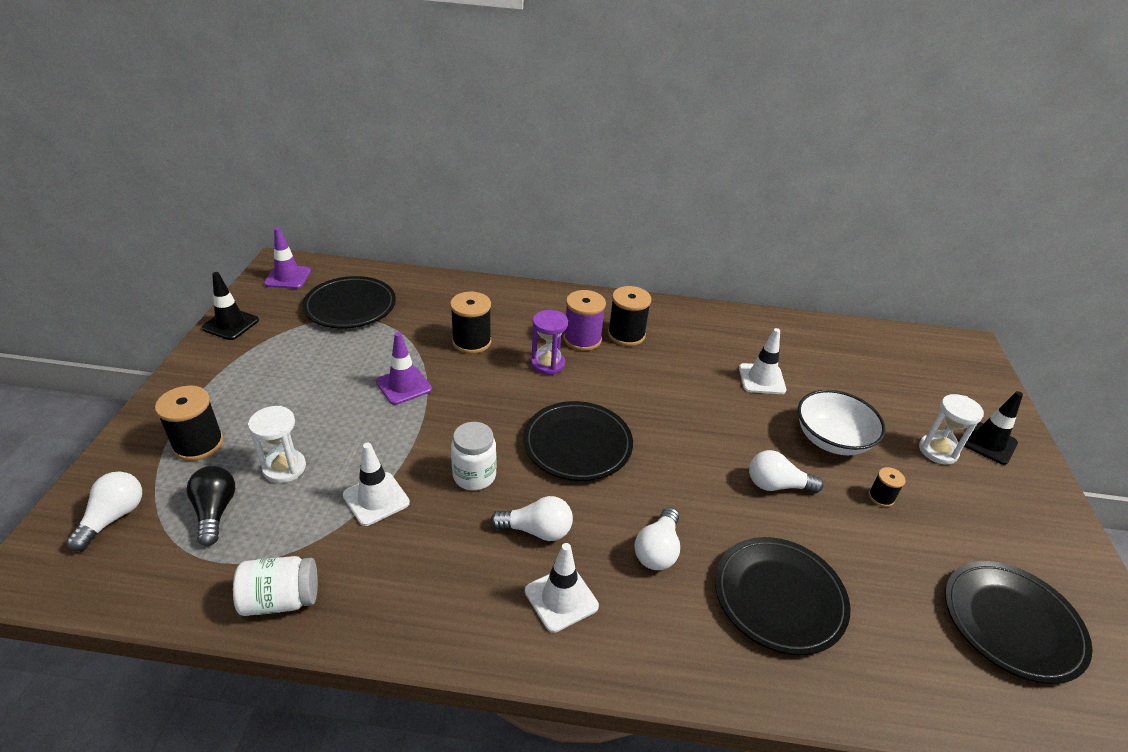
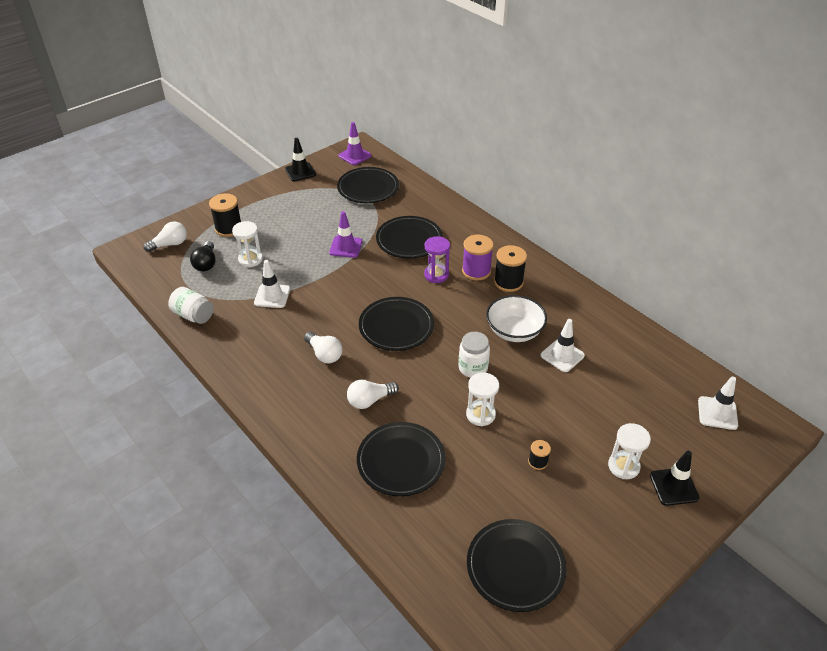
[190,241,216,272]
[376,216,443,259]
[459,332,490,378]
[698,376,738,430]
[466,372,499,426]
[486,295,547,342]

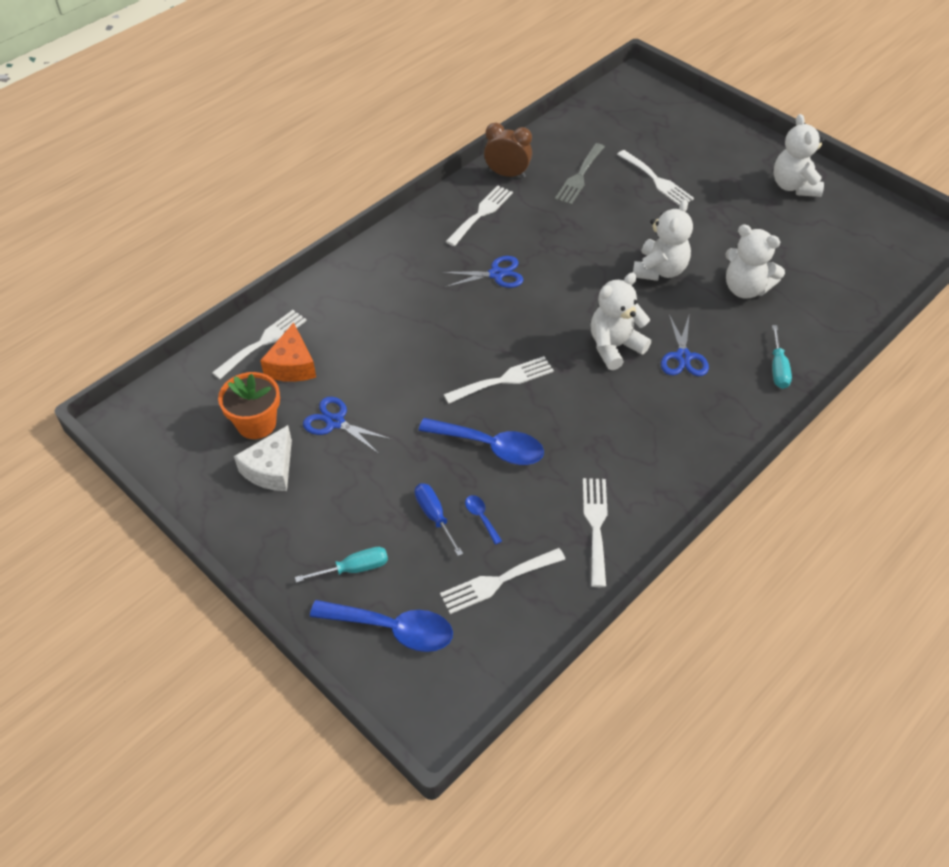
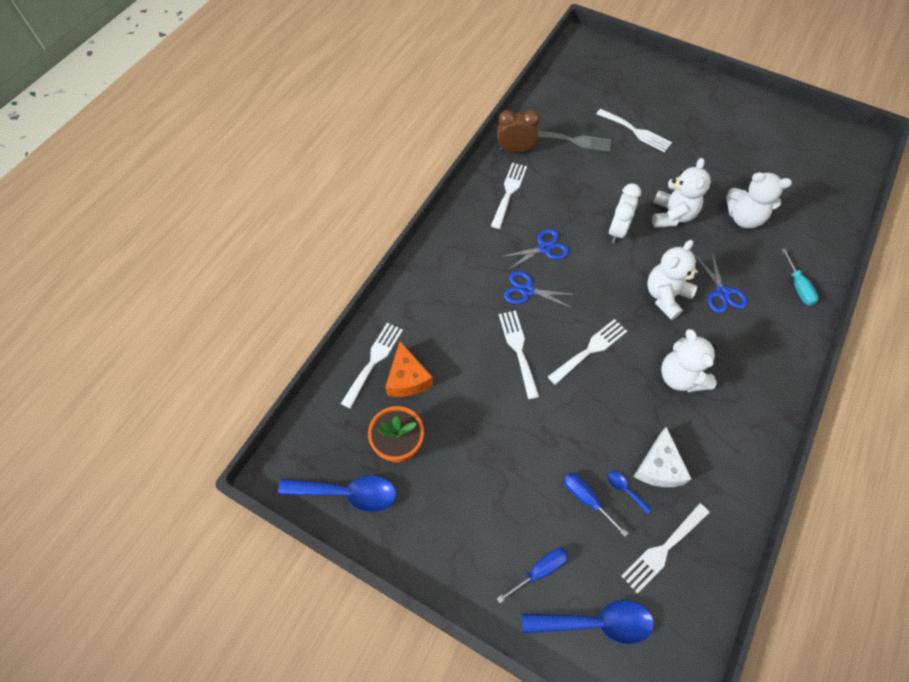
[633,427,691,487]
[496,548,569,603]
[503,271,577,309]
[278,476,397,512]
[538,131,611,152]
[499,311,539,399]
[661,329,717,392]
[609,183,641,243]

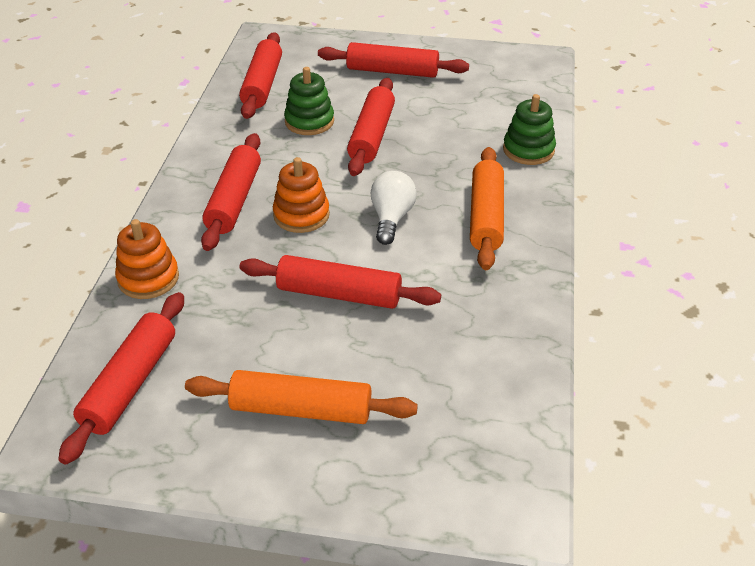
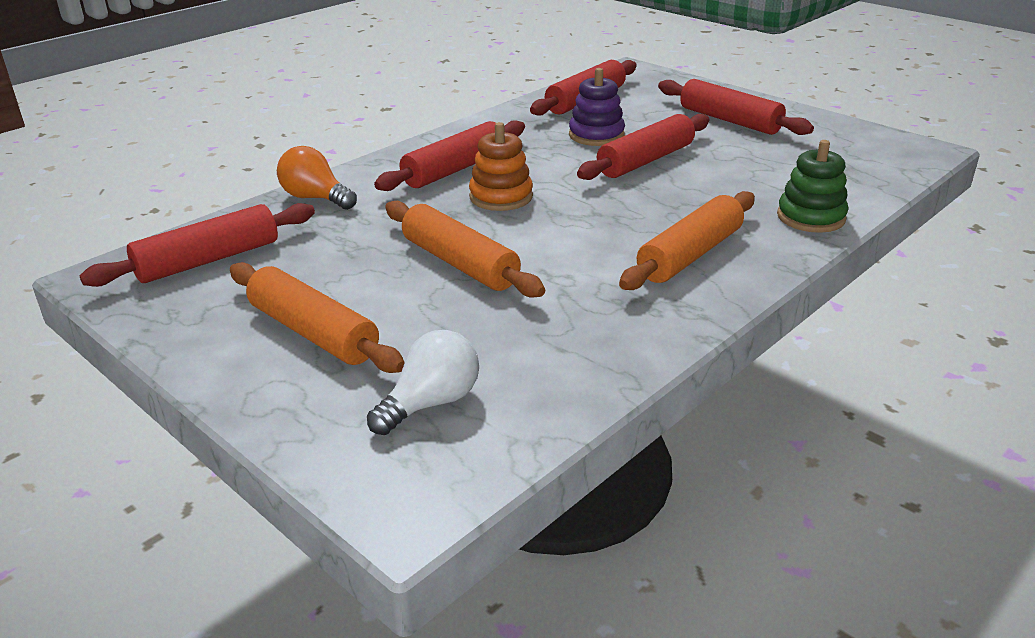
[277,146,357,210]
[385,201,545,298]
[569,68,625,146]
[367,330,479,435]

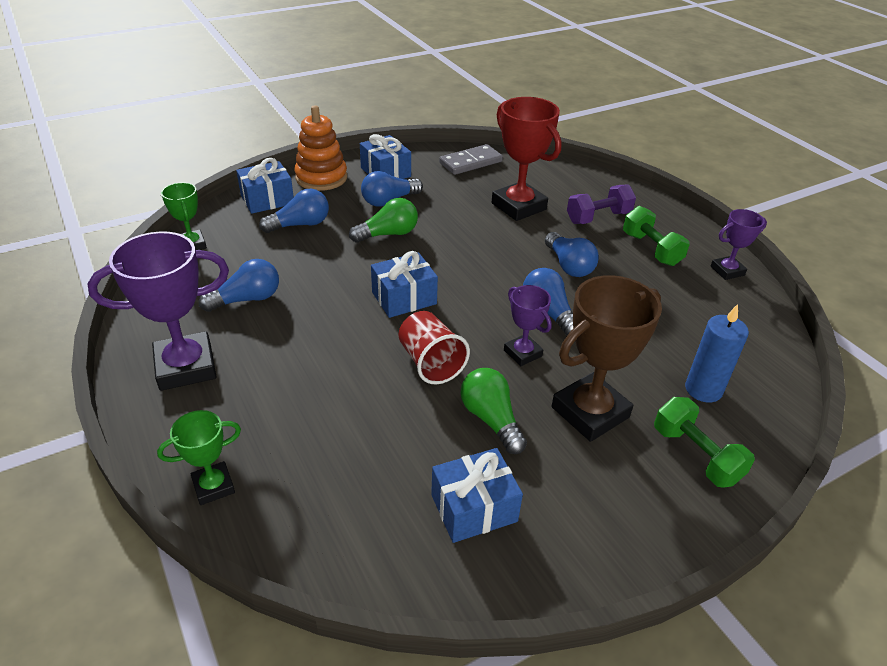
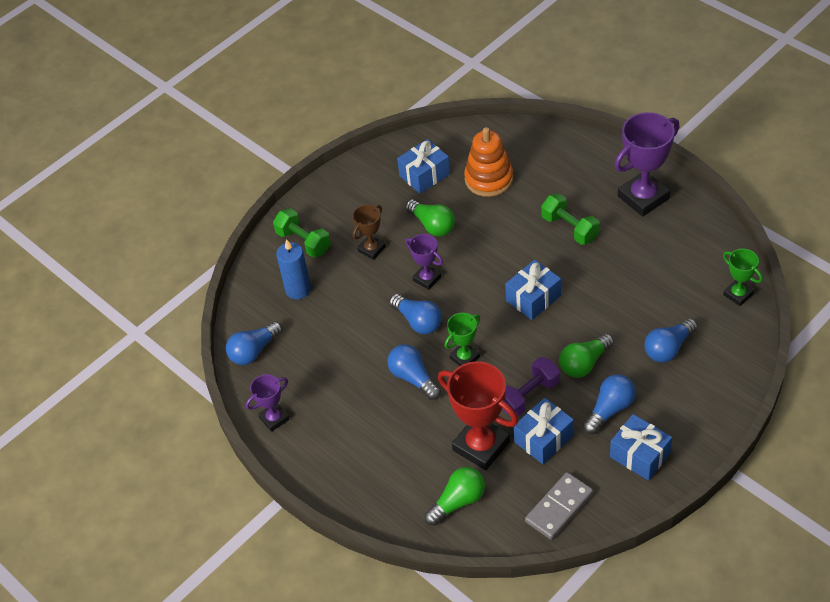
[445,313,480,366]
[226,321,283,365]
[514,398,574,464]
[464,127,513,197]
[398,311,470,385] (first image)
[353,205,386,260]
[502,357,560,417]
[541,193,600,245]
[424,467,485,526]

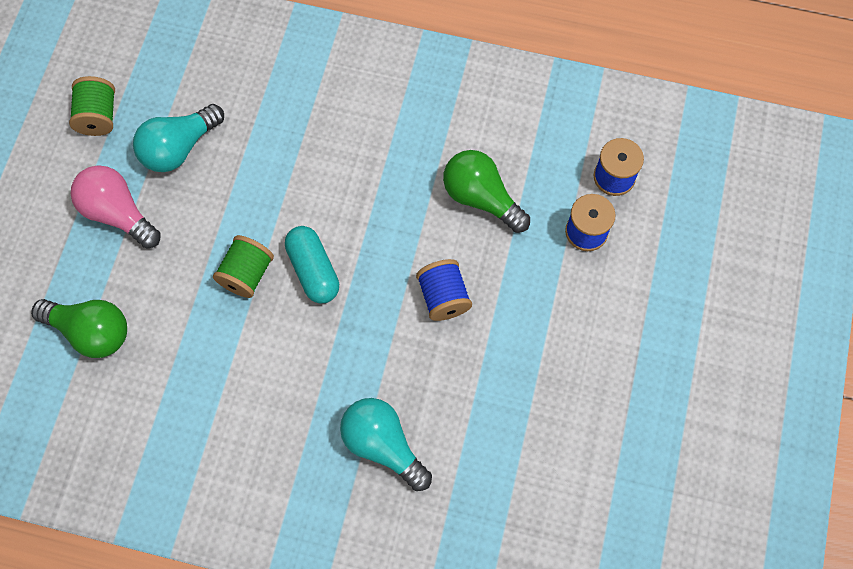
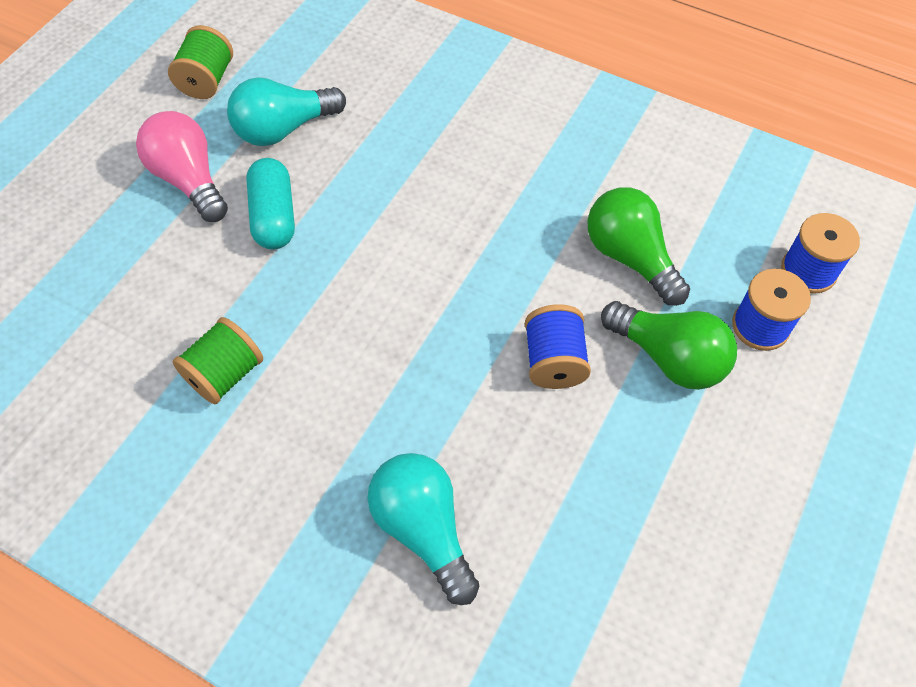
[601,301,737,390]
[172,317,263,404]
[246,158,295,250]

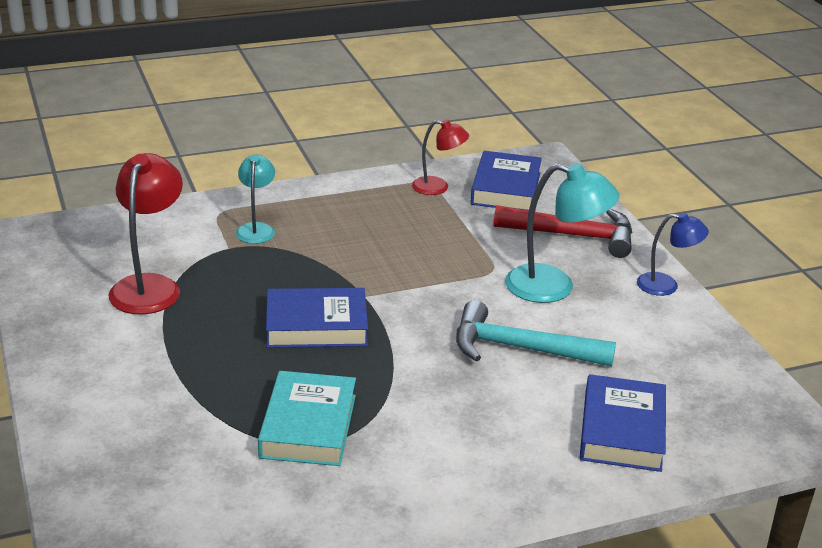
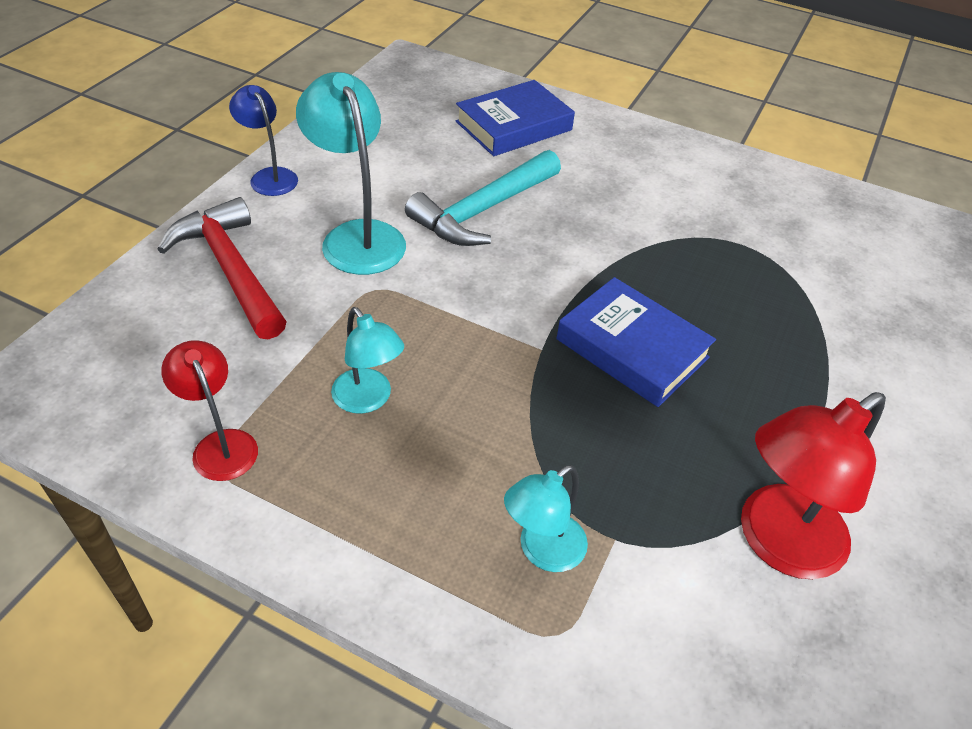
[258,371,356,466] (first image)
[405,150,561,246]
[470,151,542,211] (first image)
[331,307,404,414]

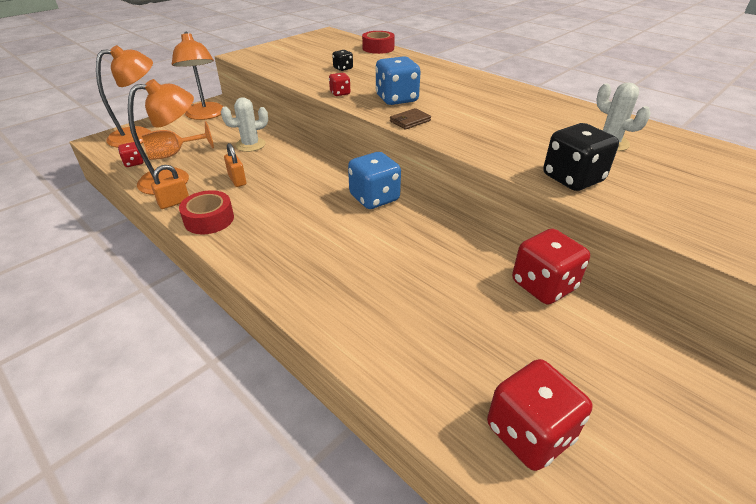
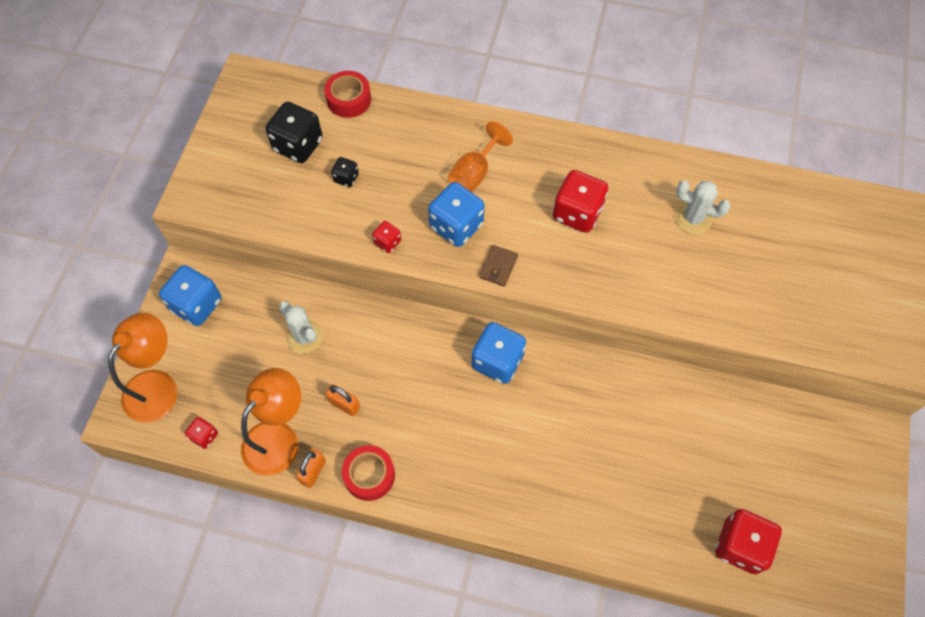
[448,121,513,192]
[159,265,222,326]
[279,301,323,354]
[553,170,608,233]
[265,102,323,163]

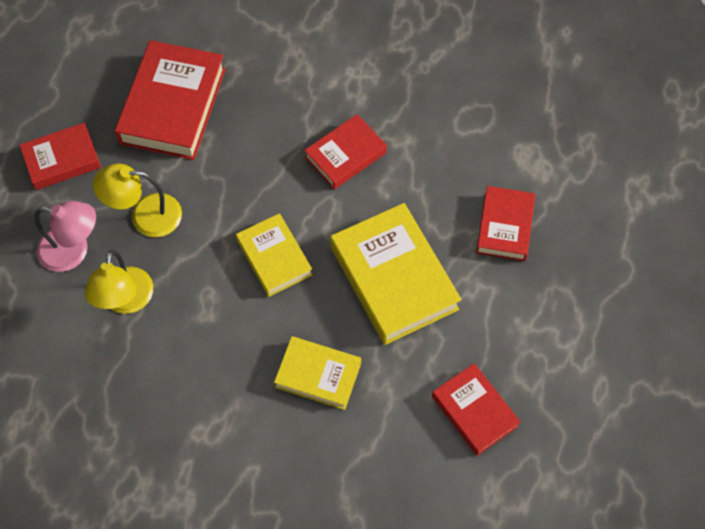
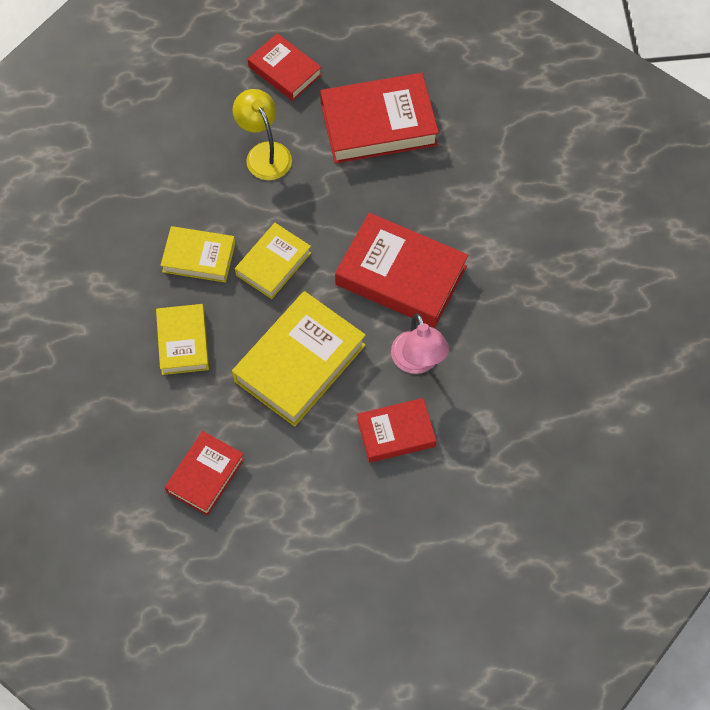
[391,313,449,374]
[84,250,153,314] (first image)
[335,213,468,328]
[160,226,235,283]

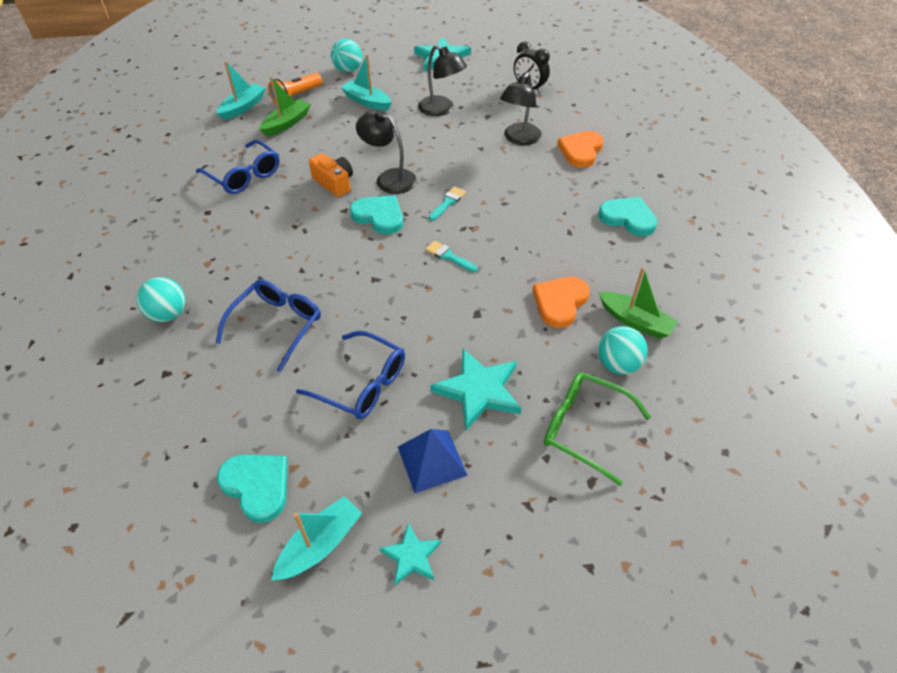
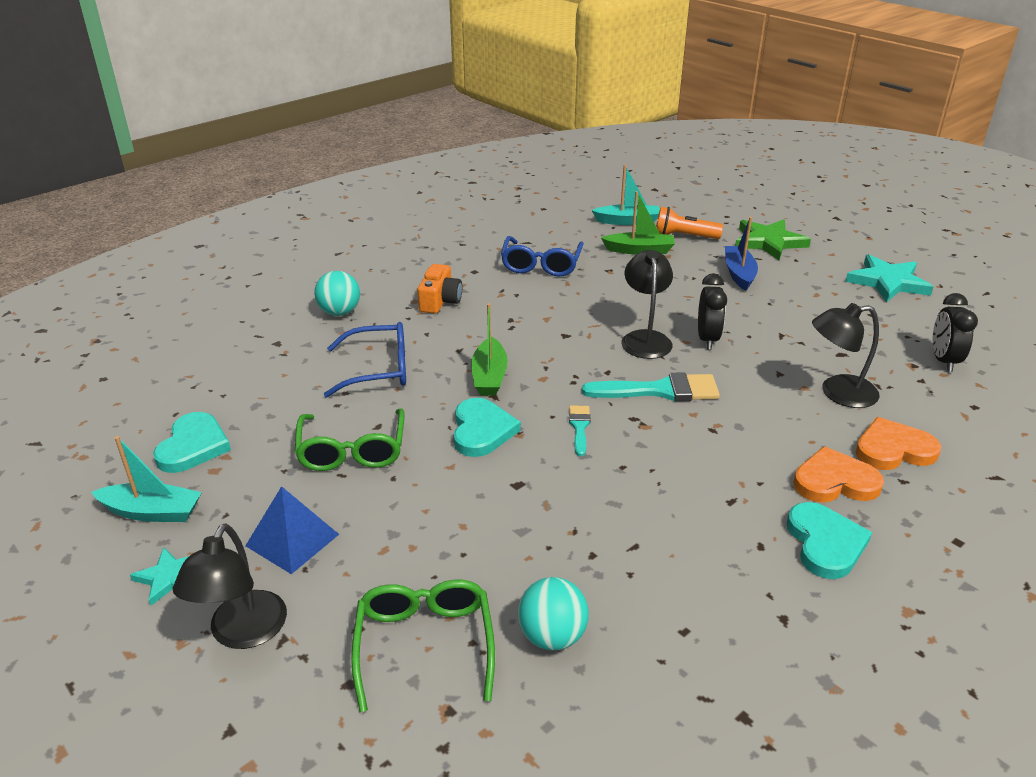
[295,408,405,471]
[417,264,462,314]
[735,219,811,260]
[725,217,758,291]
[454,398,521,457]
[173,523,287,649]
[582,372,720,401]
[430,349,522,430] (first image)
[793,446,884,503]
[471,303,508,396]
[698,273,727,350]

